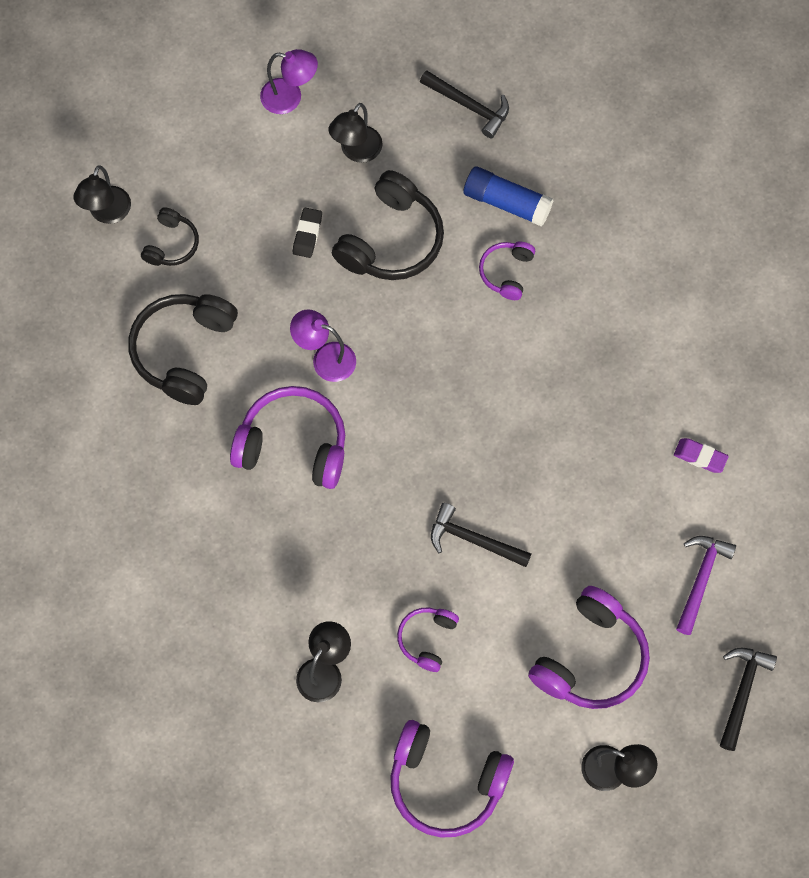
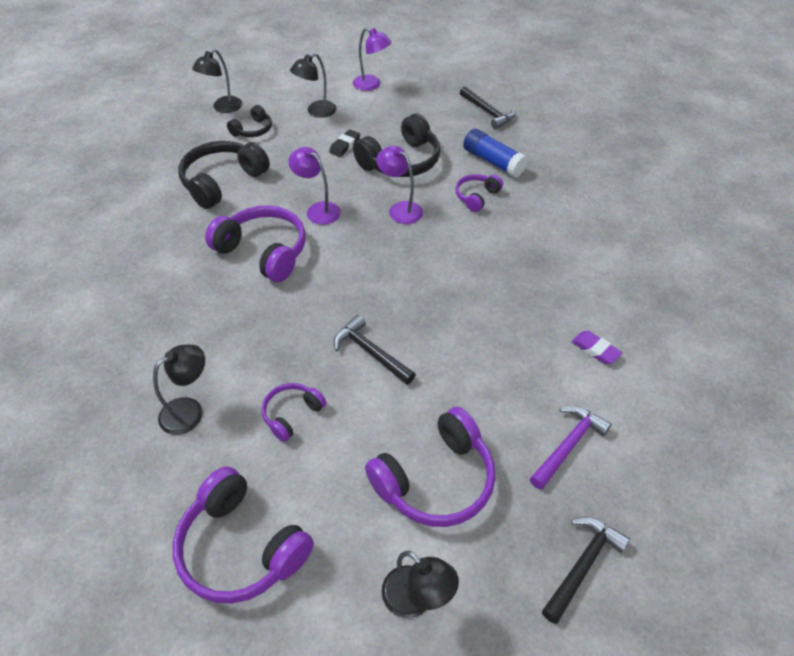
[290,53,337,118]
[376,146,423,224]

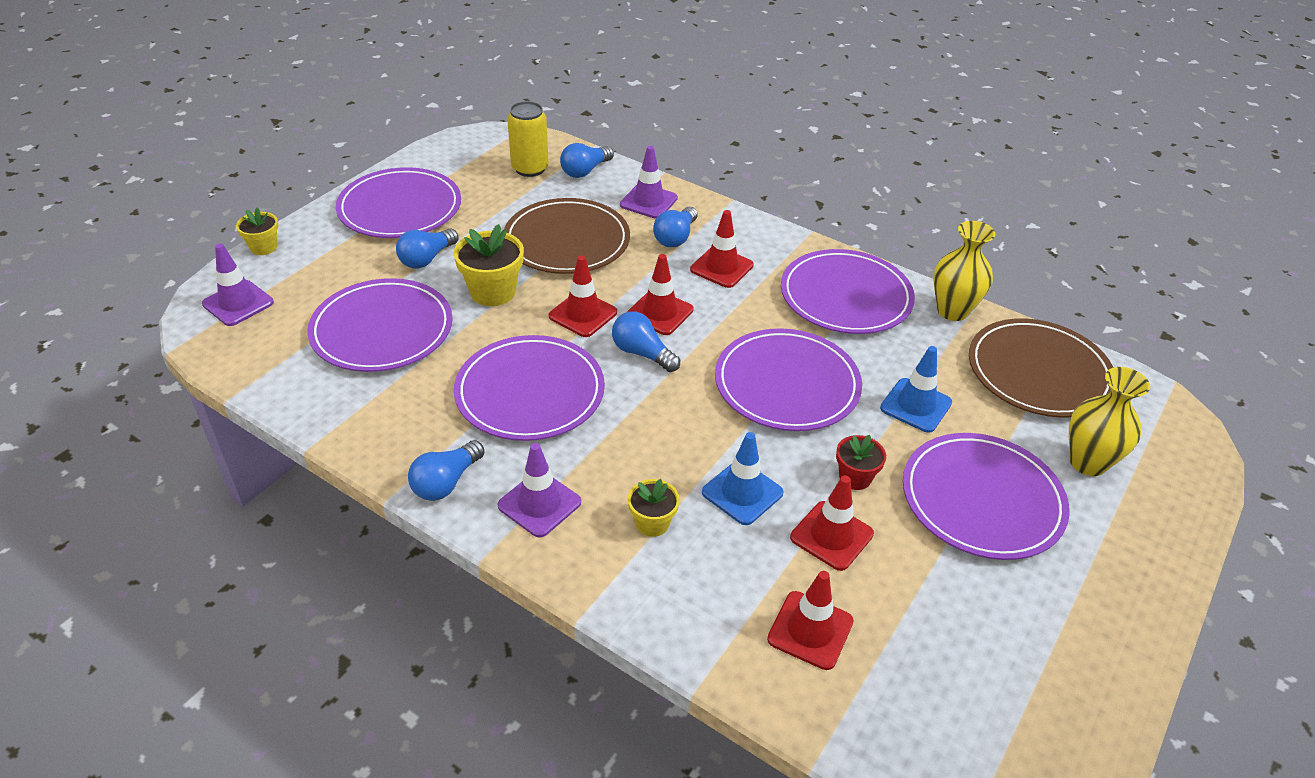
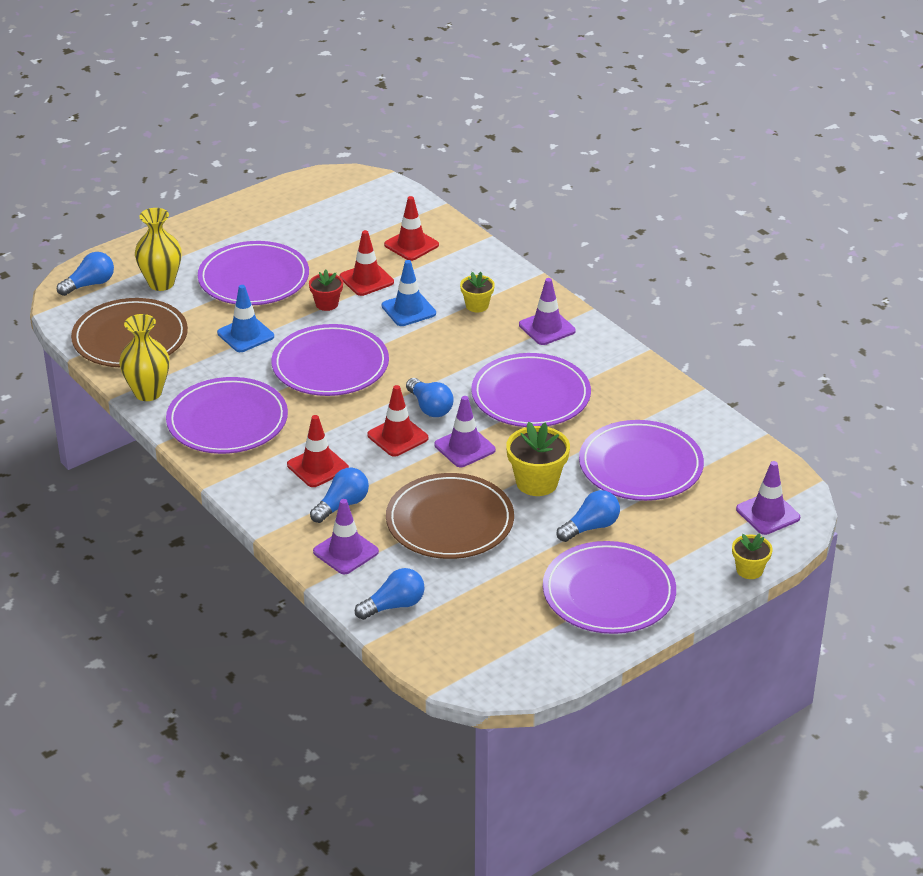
[57,252,114,296]
[507,101,549,177] (first image)
[434,396,495,467]

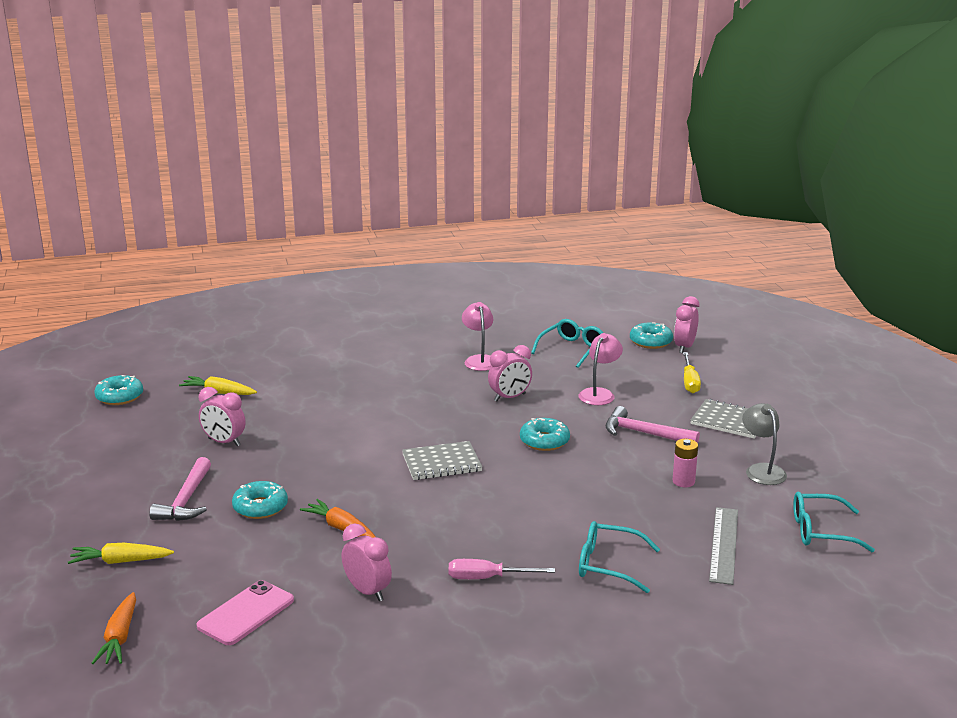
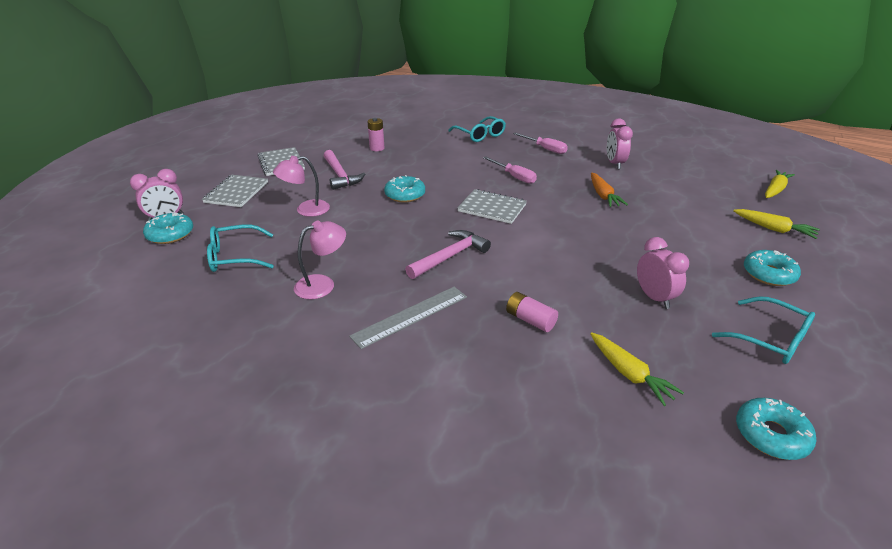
[765,170,795,198]
[405,230,491,279]
[196,580,294,645] (first image)
[744,250,801,286]
[294,221,346,299]
[488,345,532,402] (first image)
[202,175,268,207]
[349,287,467,349]
[742,403,787,485] (first image)
[712,296,815,364]
[483,156,537,184]
[506,292,558,332]

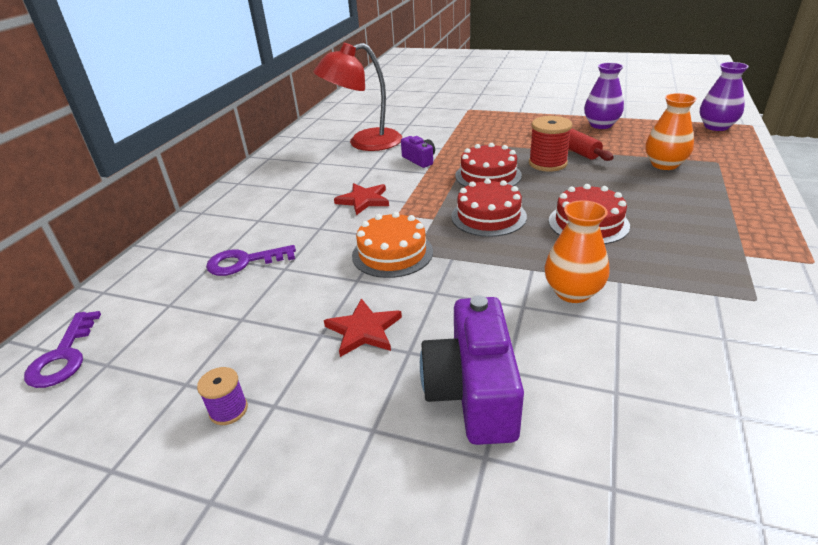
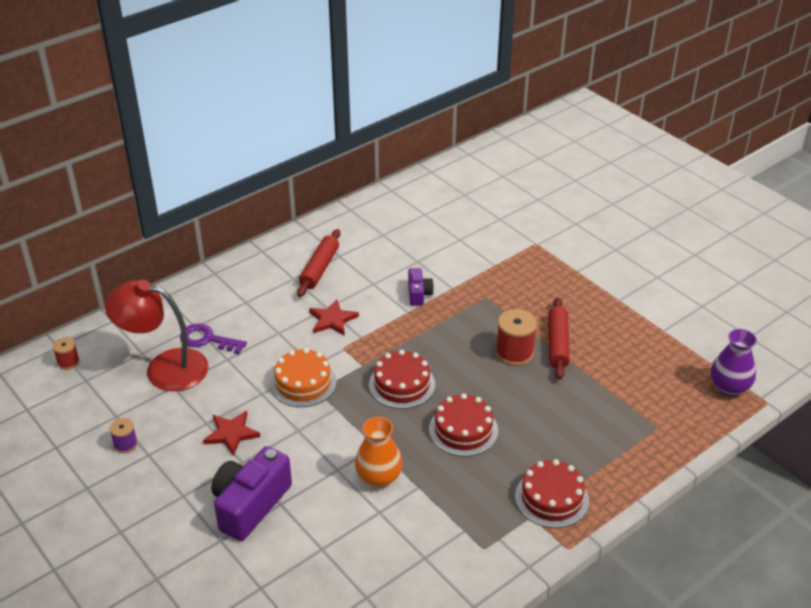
[52,337,80,370]
[105,280,209,391]
[515,459,589,528]
[584,63,624,129] (first image)
[645,93,697,170] (first image)
[297,229,340,297]

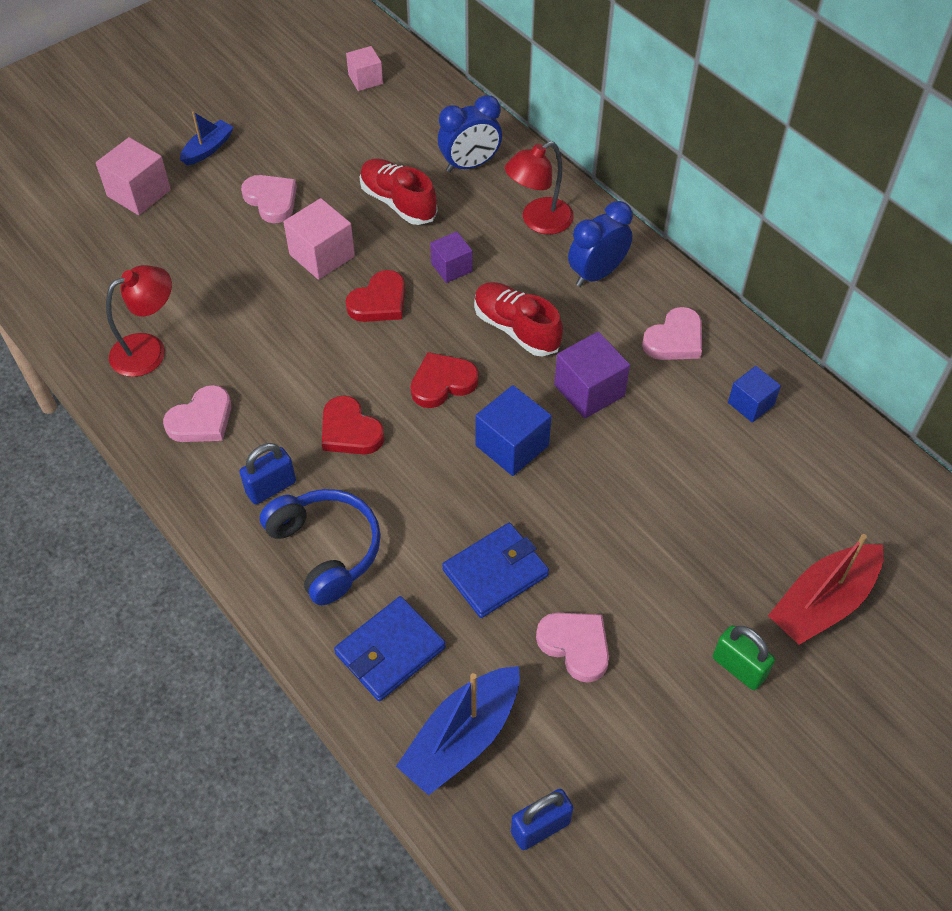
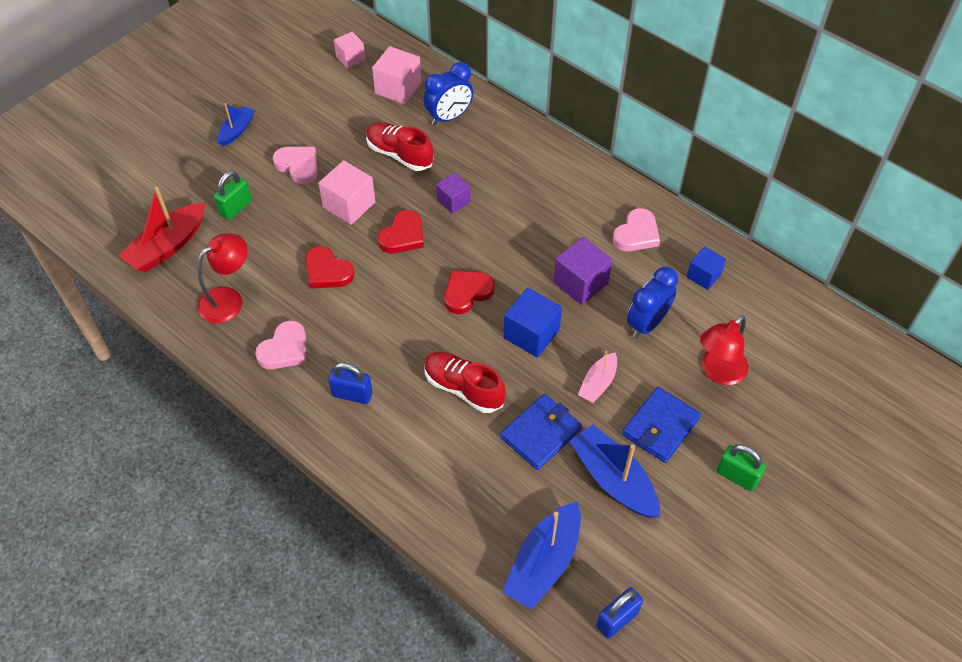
[372,46,422,104]
[328,362,373,404]
[260,489,381,605] (first image)
[305,246,355,289]
[622,387,701,463]
[424,352,506,413]
[700,315,748,385]
[569,425,660,518]
[627,267,678,338]
[118,187,205,272]
[214,170,252,220]
[578,351,617,403]

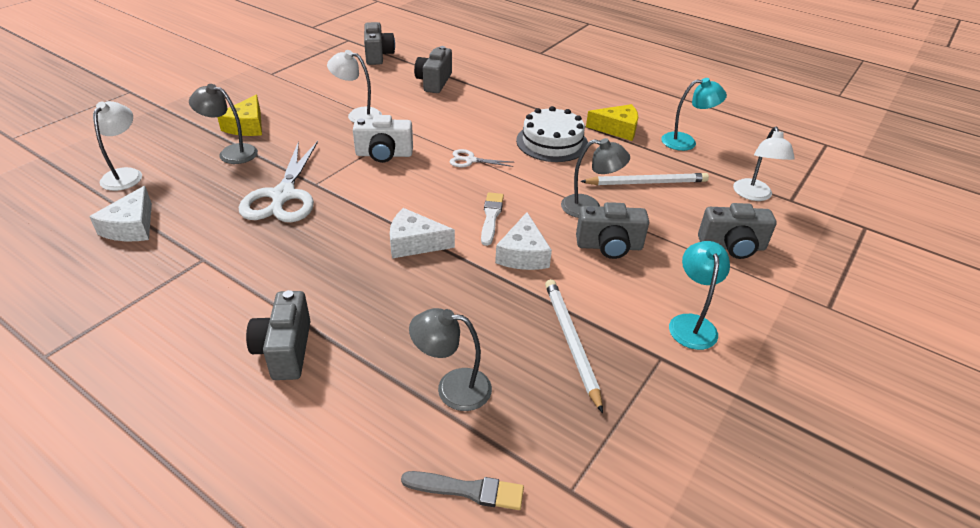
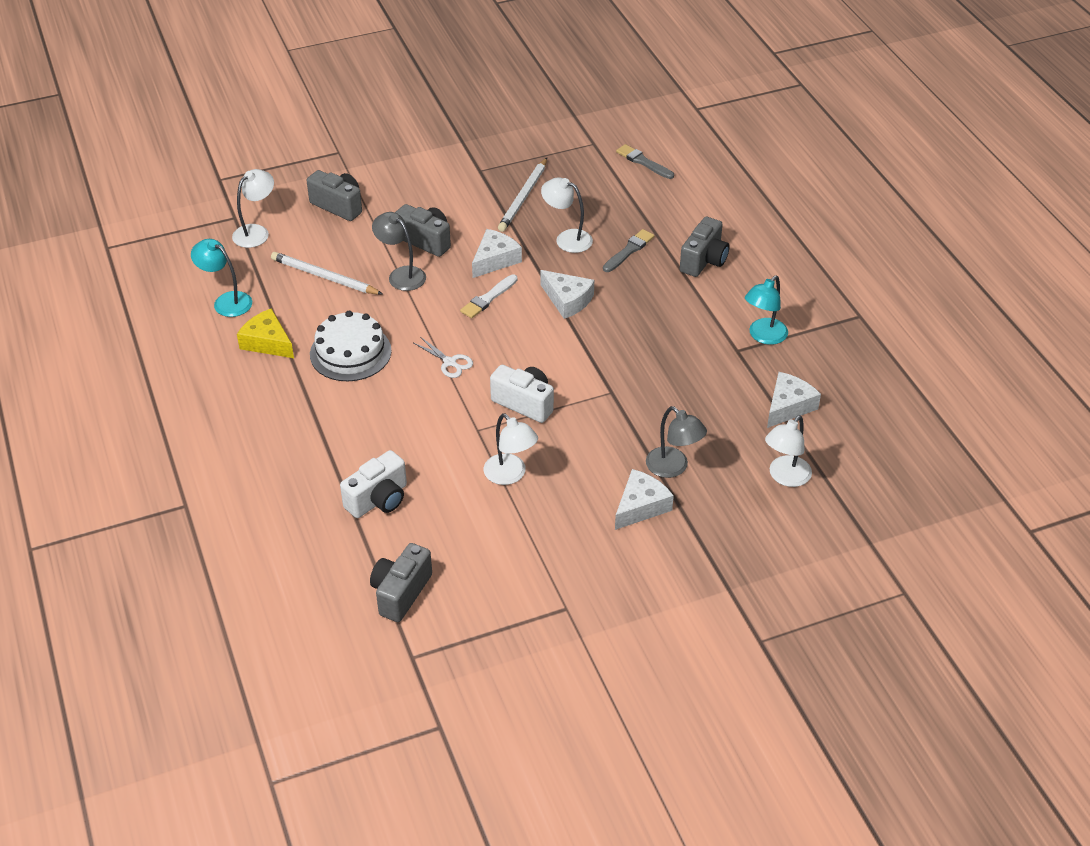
[615,469,674,530]
[239,141,318,222] (first image)
[409,308,492,411] (first image)
[340,450,407,518]
[745,276,788,345]
[541,177,593,253]
[603,229,654,272]

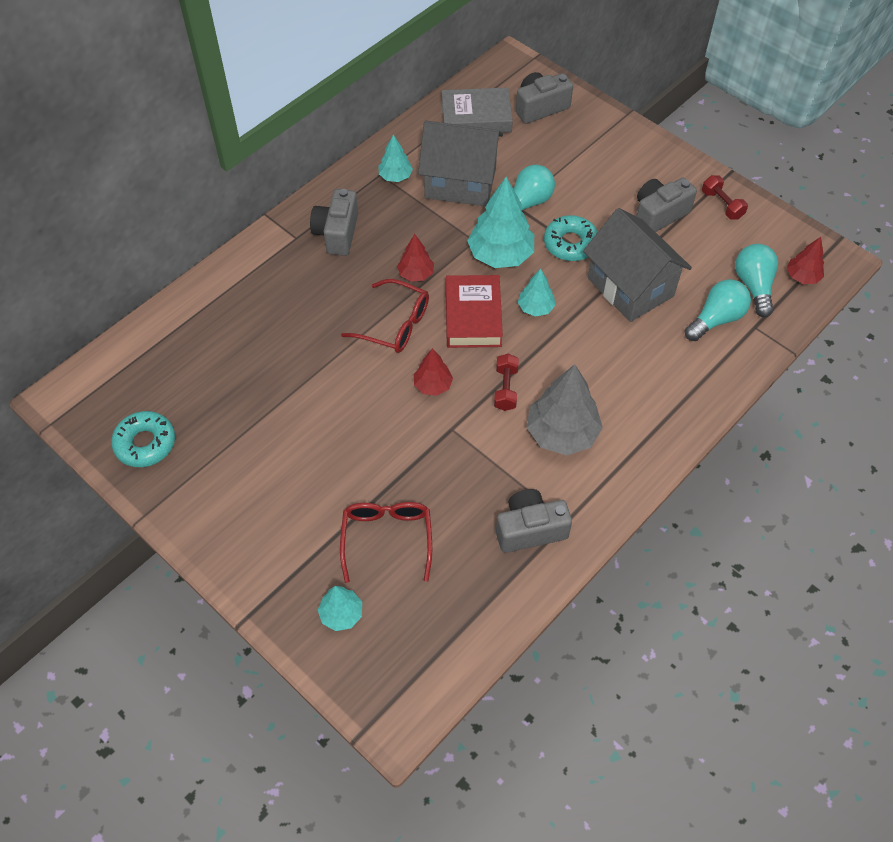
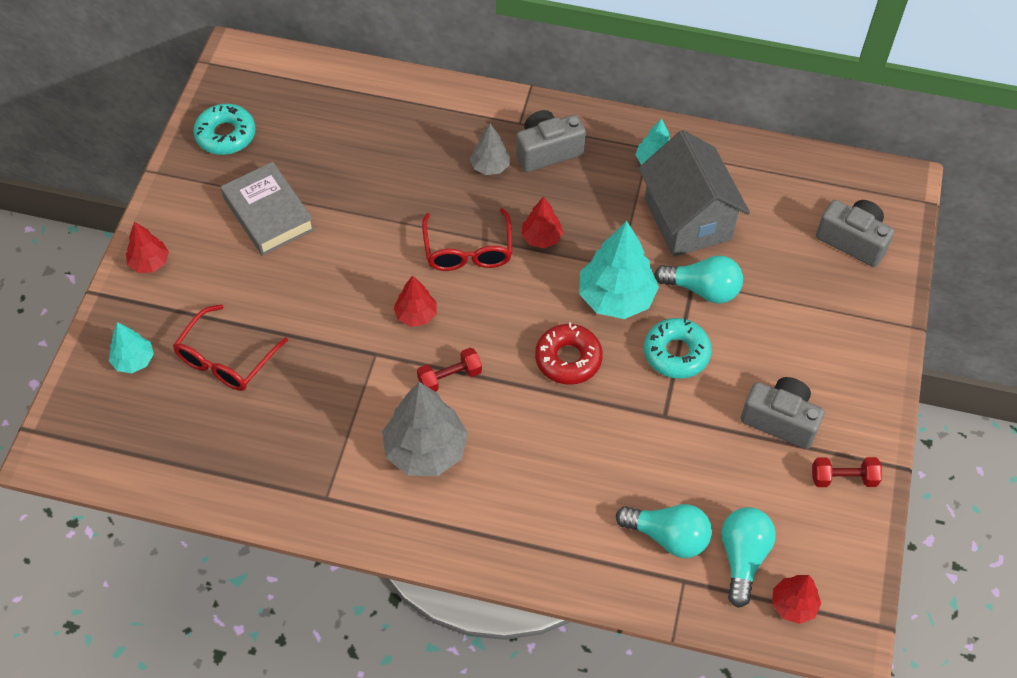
[173,304,288,391]
[221,162,315,256]
[446,275,503,348] (first image)
[496,489,572,553] (first image)
[535,323,603,385]
[583,208,692,322] (first image)
[812,457,882,487]
[721,507,776,608]
[126,222,169,273]
[470,124,510,175]

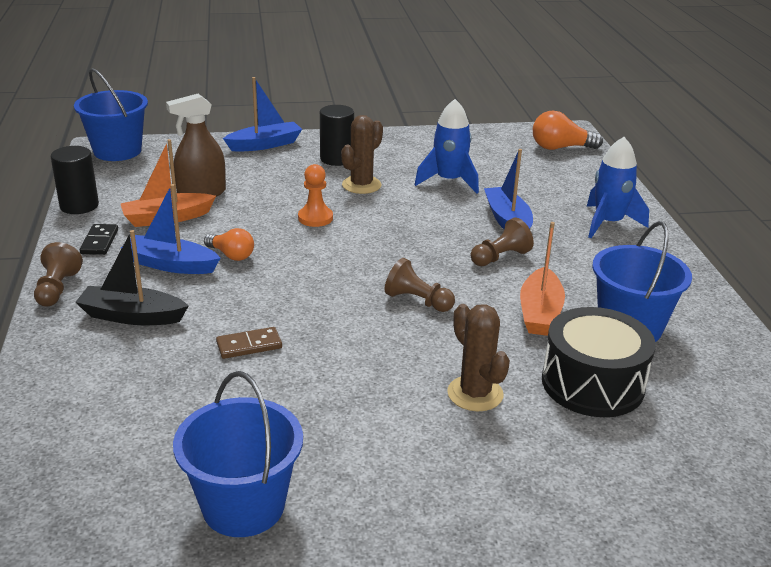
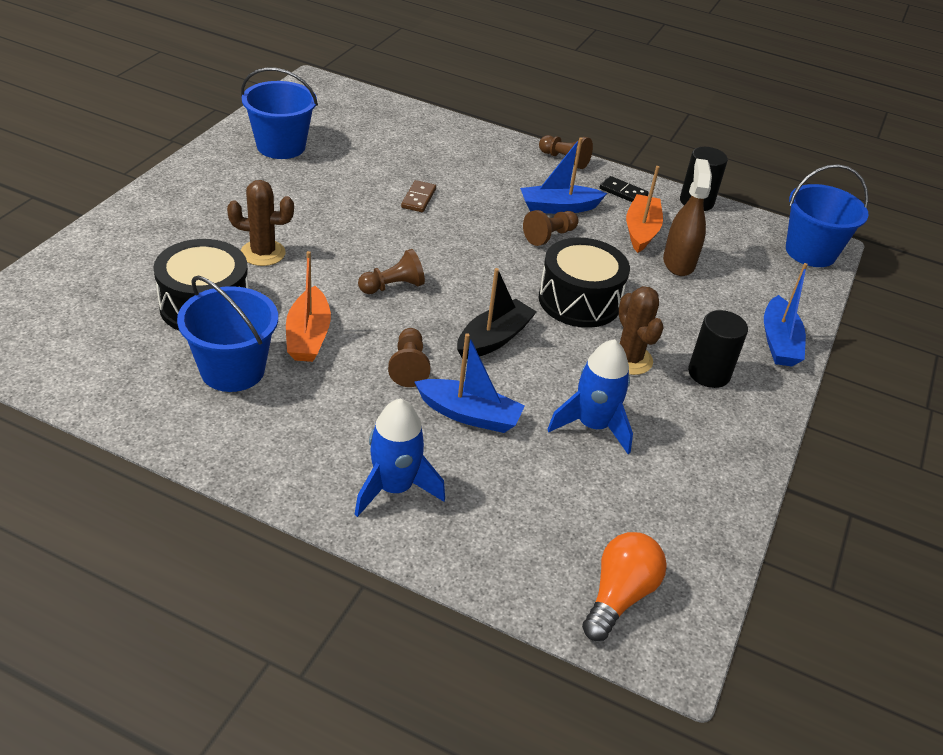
[457,268,537,359]
[520,137,607,214]
[523,210,579,246]
[539,238,630,328]
[286,251,331,362]

